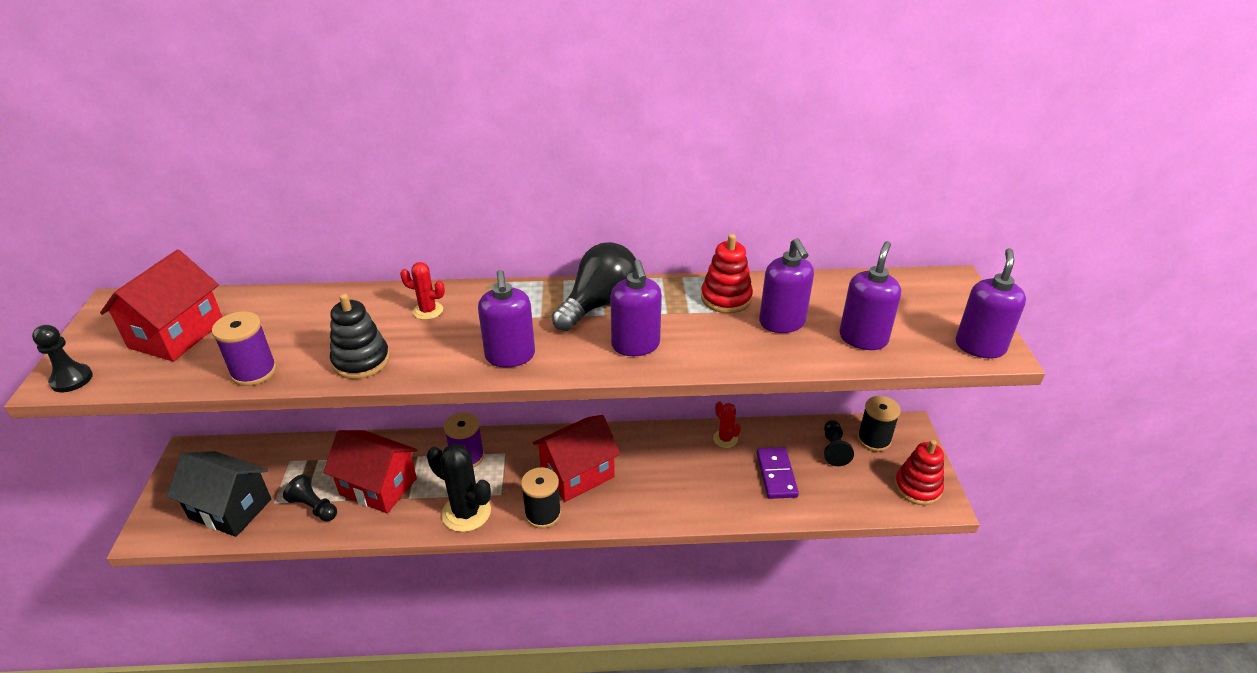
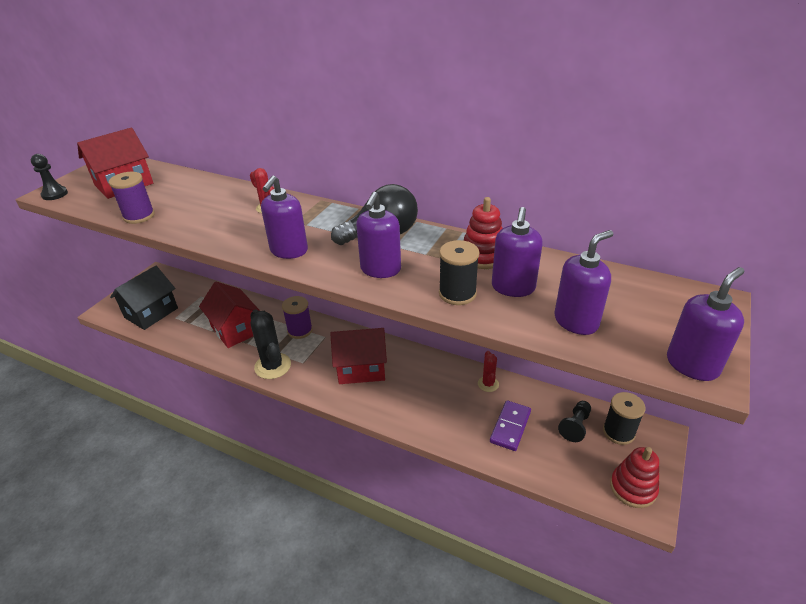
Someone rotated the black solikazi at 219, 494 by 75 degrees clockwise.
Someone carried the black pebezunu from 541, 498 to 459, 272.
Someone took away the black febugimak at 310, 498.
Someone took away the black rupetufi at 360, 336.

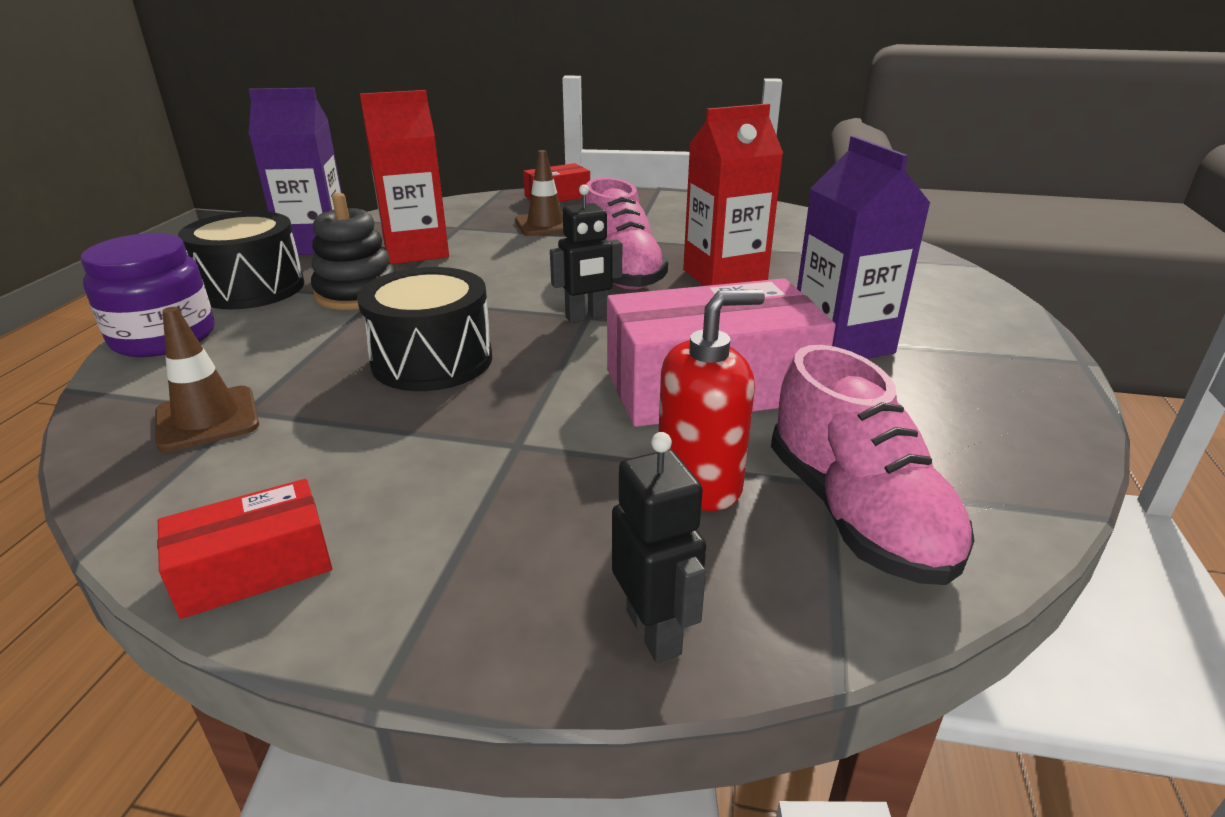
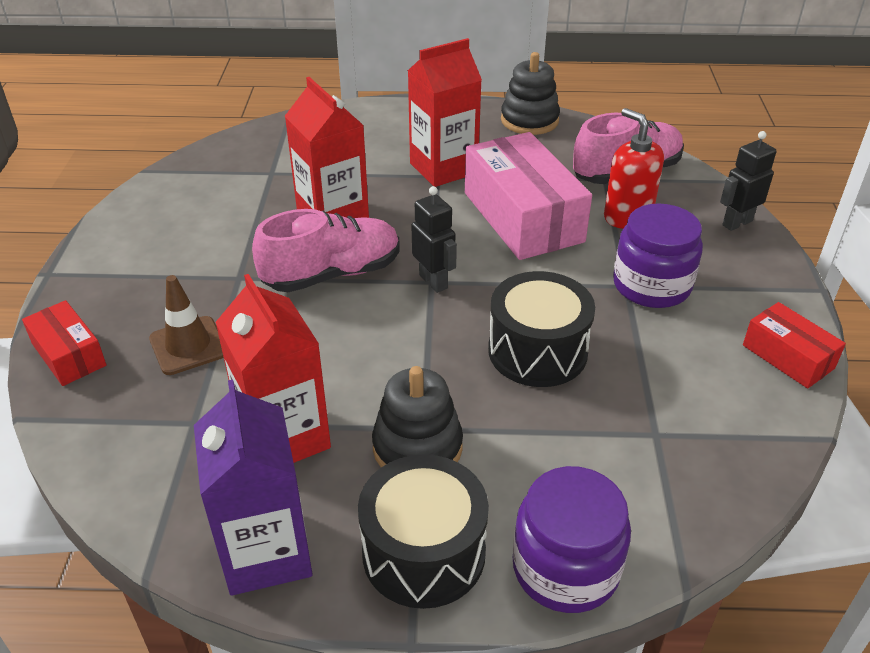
Someone repainted the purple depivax at 863, 247, which became the red depivax at 445, 112.
Someone put down the black rupetufi at 530, 93.
Someone put down the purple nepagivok at 658, 256.
Someone took away the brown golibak at 207, 379.

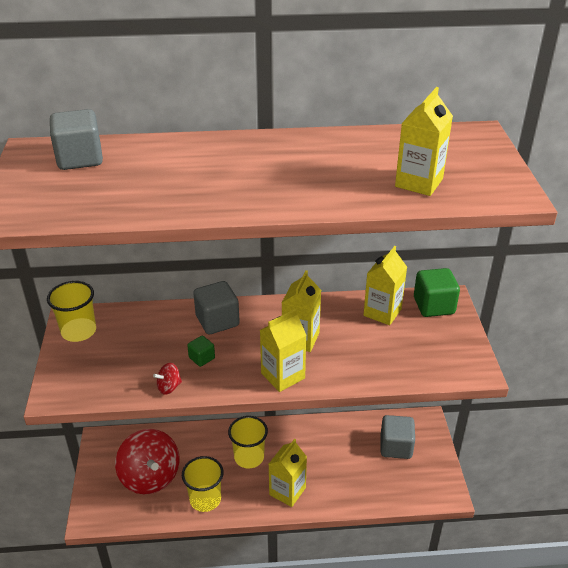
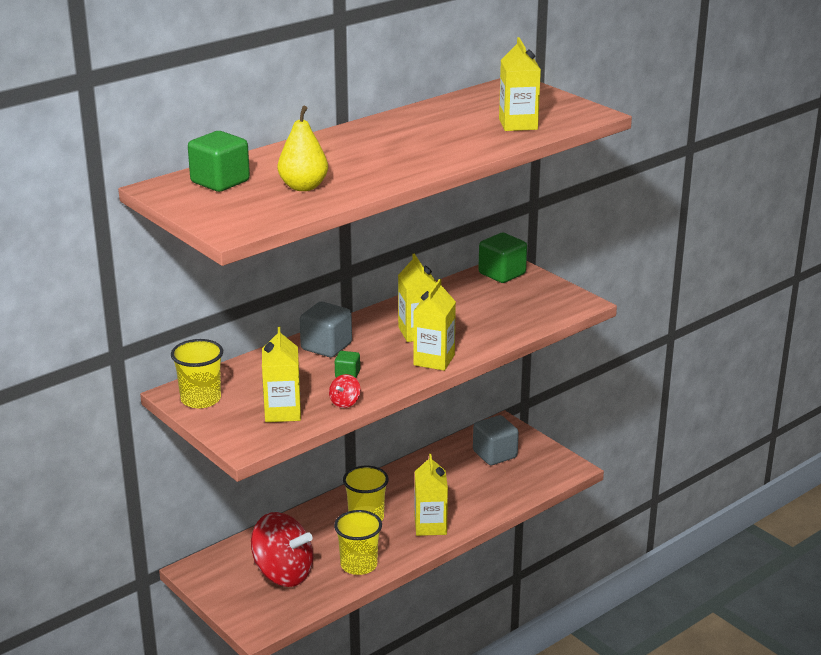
Someone repainted the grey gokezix at 76, 139, which became the green gokezix at 219, 161.
Someone carried the yellow depivax from 385, 285 to 281, 374.
Someone put down the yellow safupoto at 303, 148.

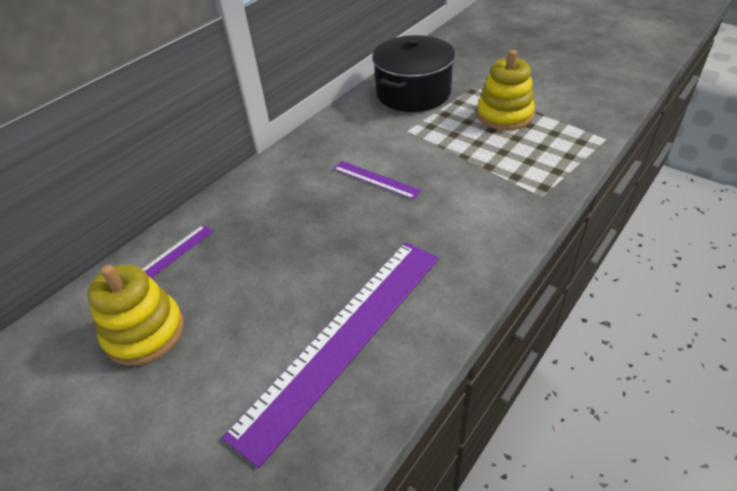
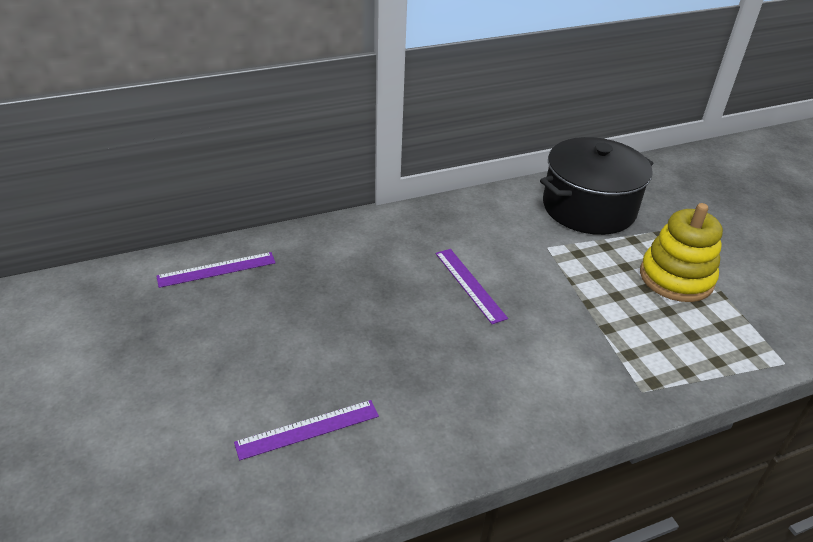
Someone scaled the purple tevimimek at 330, 355 by 0.44.
Someone took away the yellow rupetufi at 135, 315.

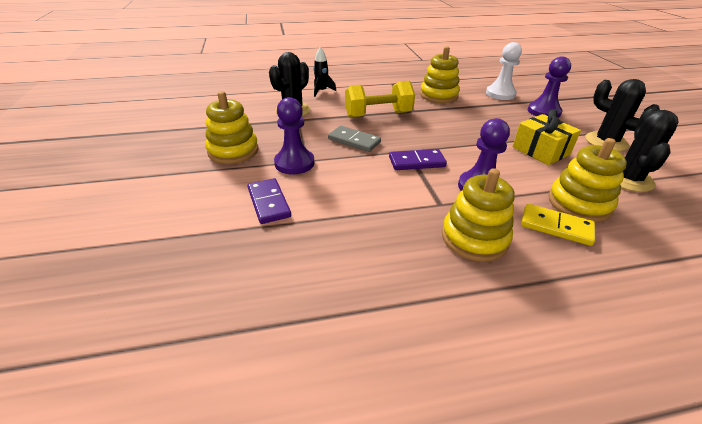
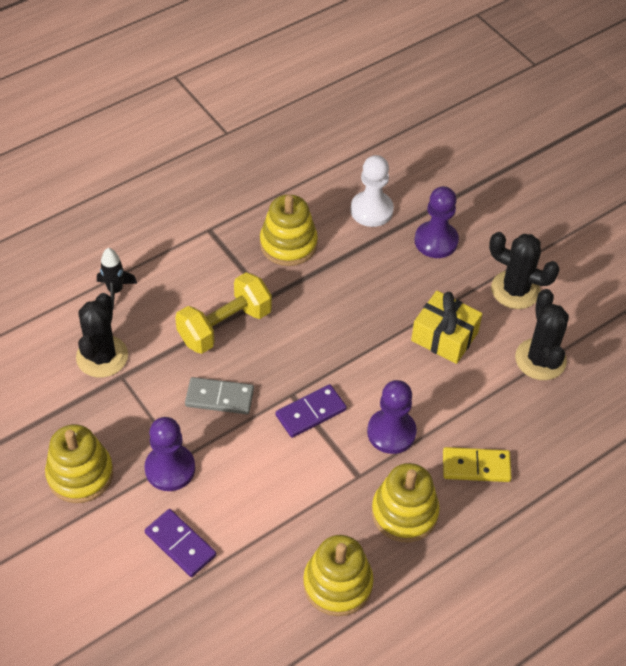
Someone carried the yellow rupetufi from 587, 180 to 338, 575.

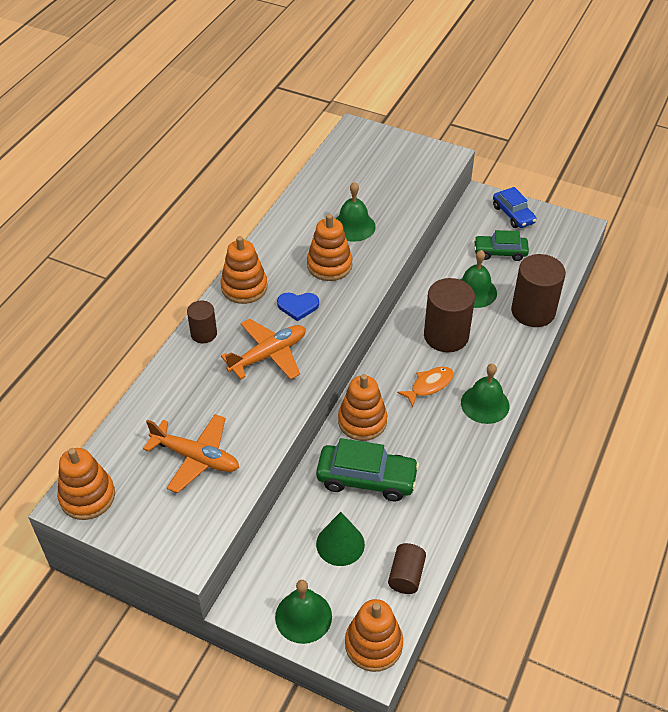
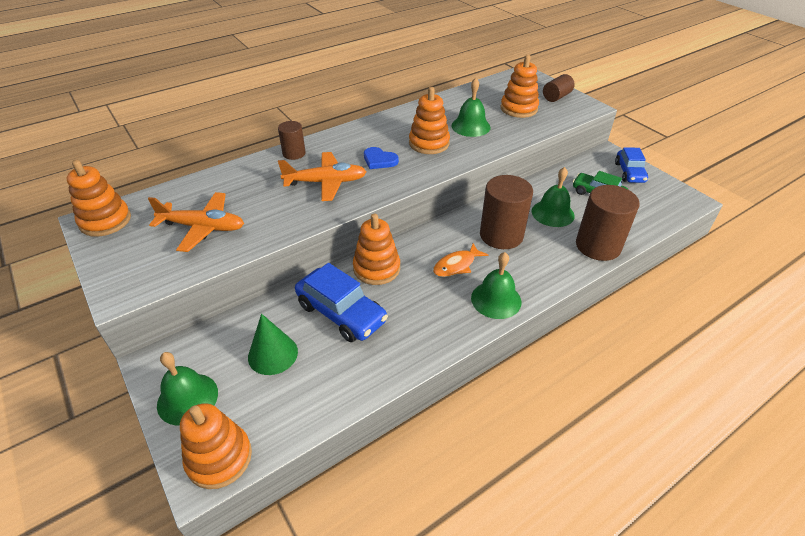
Someone rotated the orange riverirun at 191, 453 by 45 degrees counterclockwise.
Someone repainted the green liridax at 367, 469, which became the blue liridax at 341, 302.
Someone rotated the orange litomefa at 425, 387 by 150 degrees clockwise.
Someone carried the orange rupetufi from 244, 270 to 519, 86.
Someone carried the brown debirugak from 407, 568 to 558, 88.

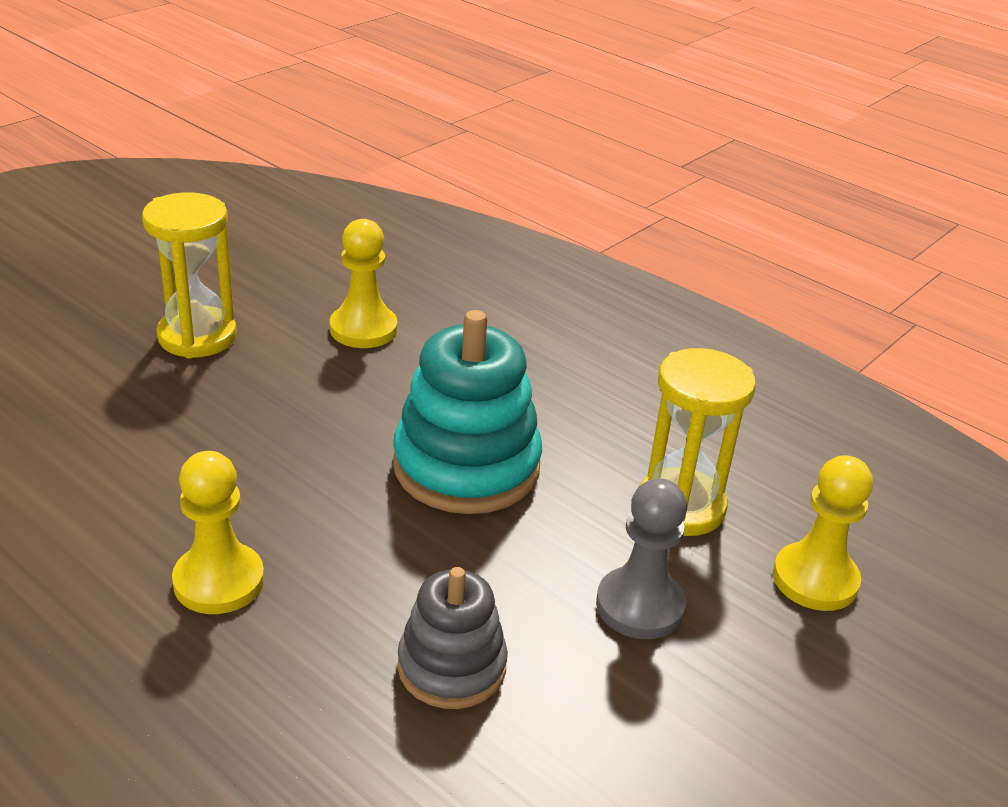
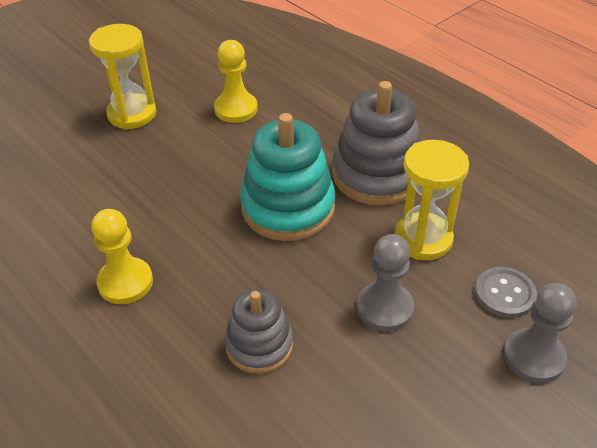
Someone put down the grey rupetufi at 376, 143.
Someone swapped the yellow febugimak at 823, 533 for the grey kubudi at 506, 292.
Someone put down the grey febugimak at 540, 333.

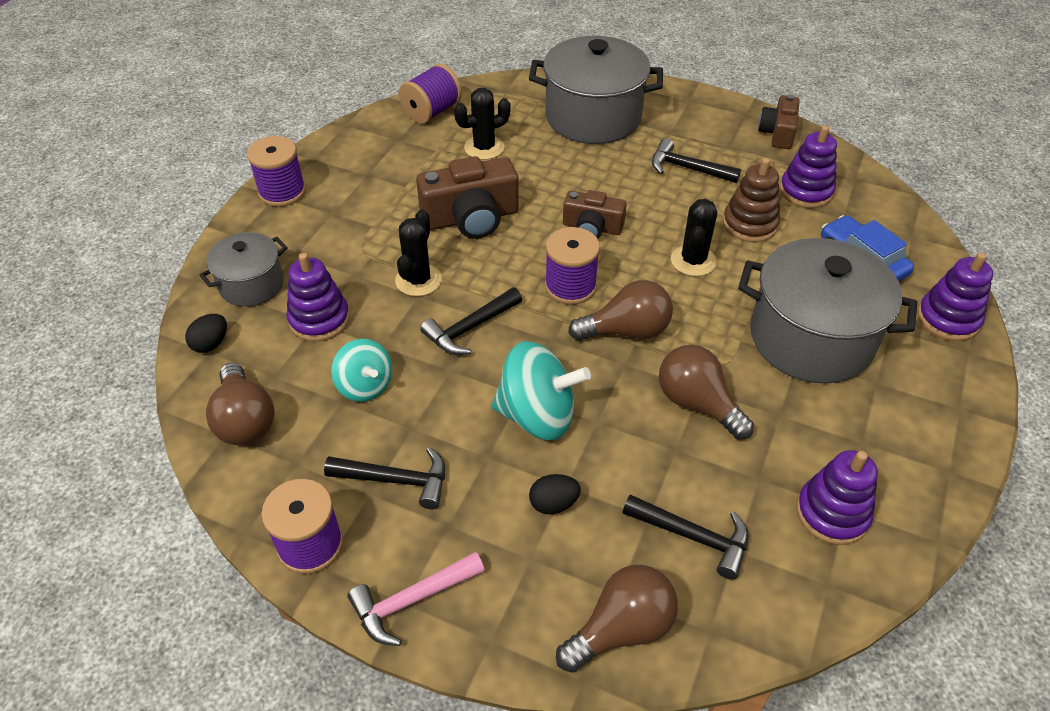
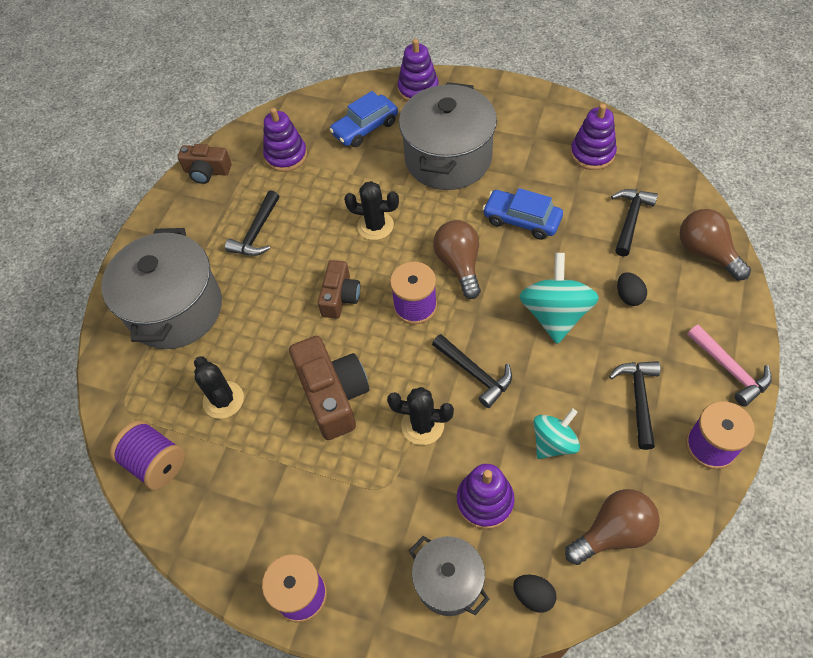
Someone swapped the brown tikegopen at 706, 392 for the blue liridax at 523, 214.
Someone took away the brown rupetufi at 751, 200.

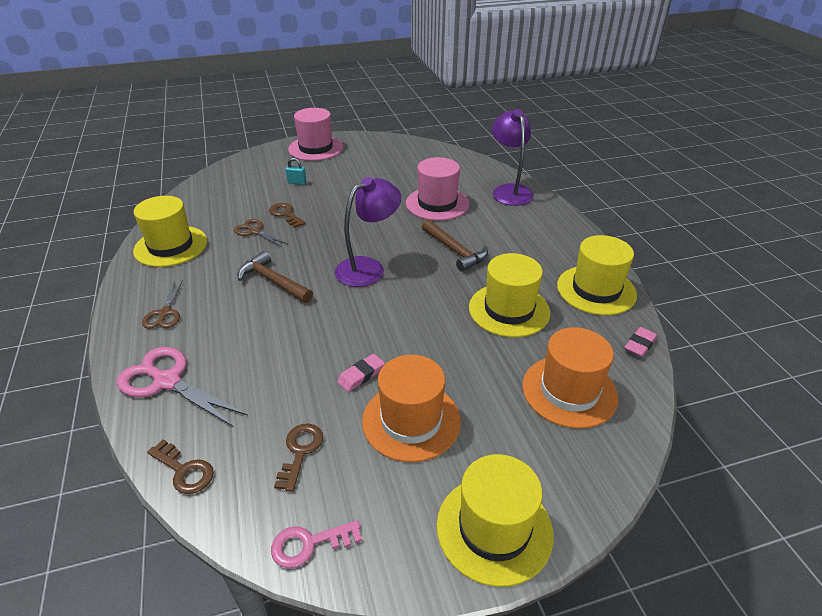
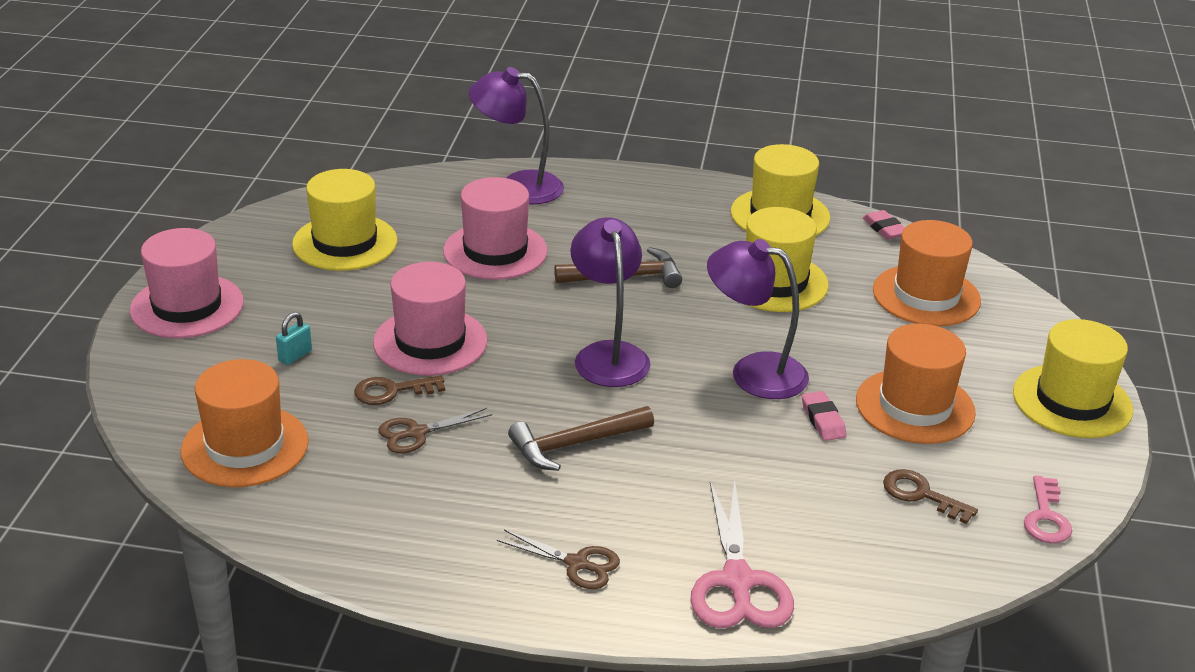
Someone put down the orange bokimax at 245, 423.
Someone carried the yellow bokimax from 170, 231 to 344, 220.
Someone put down the pink bokimax at 430, 319.
Someone rotated the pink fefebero at 182, 387 by 60 degrees counterclockwise.
Someone put down the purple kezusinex at 758, 319.
Someone took away the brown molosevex at 180, 467.

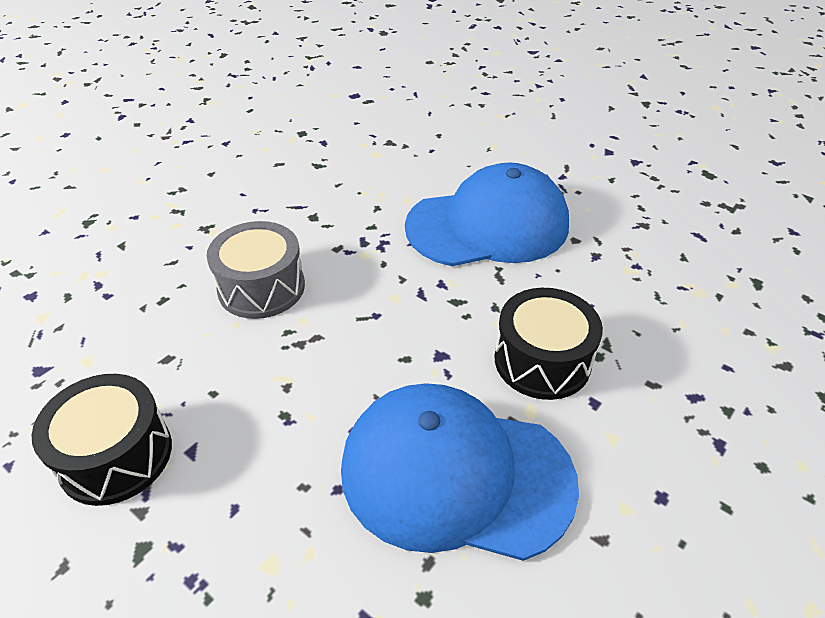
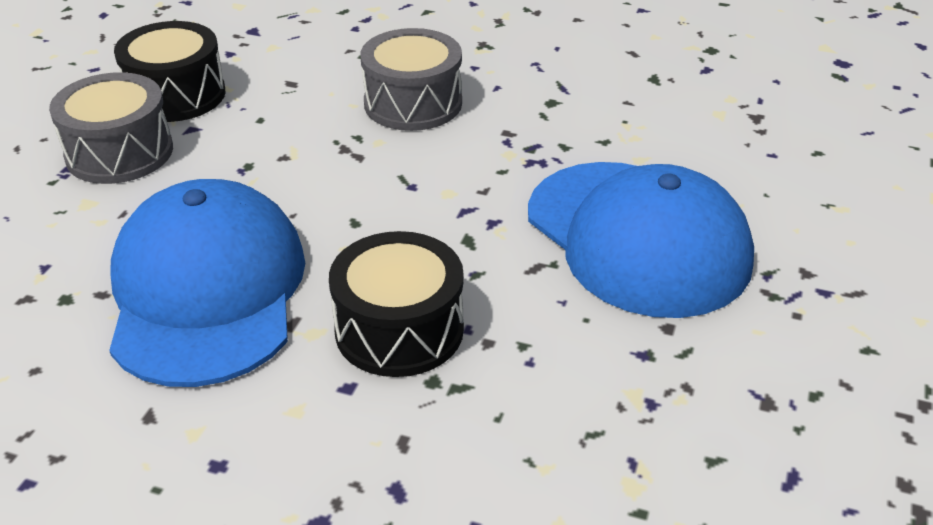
Someone put down the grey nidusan at 111, 128.

